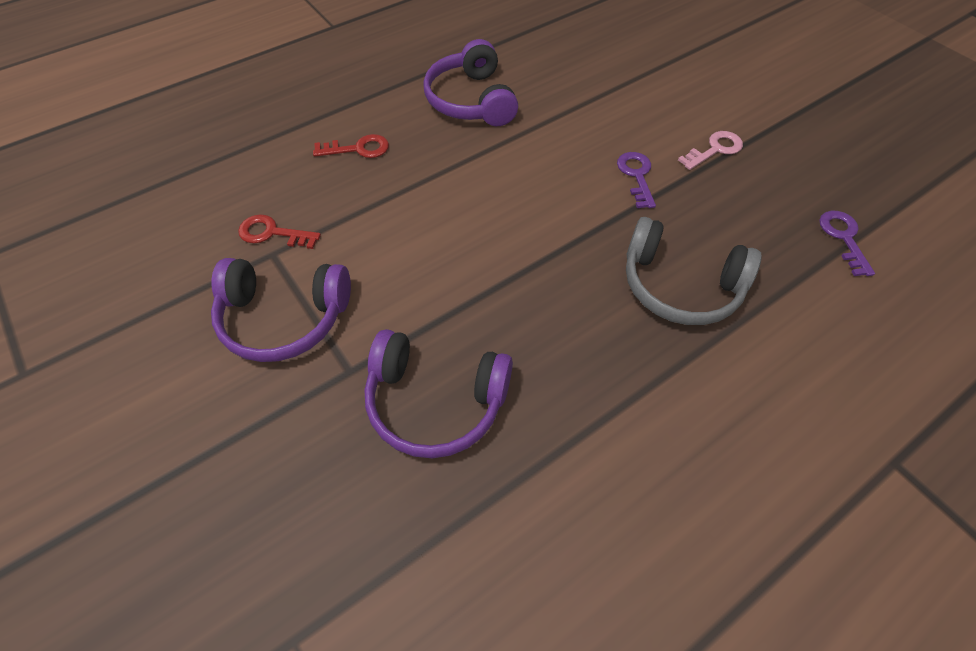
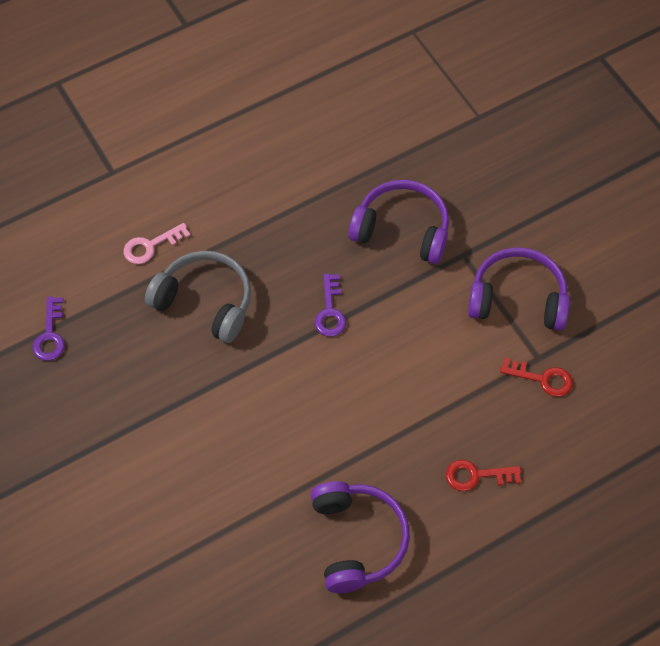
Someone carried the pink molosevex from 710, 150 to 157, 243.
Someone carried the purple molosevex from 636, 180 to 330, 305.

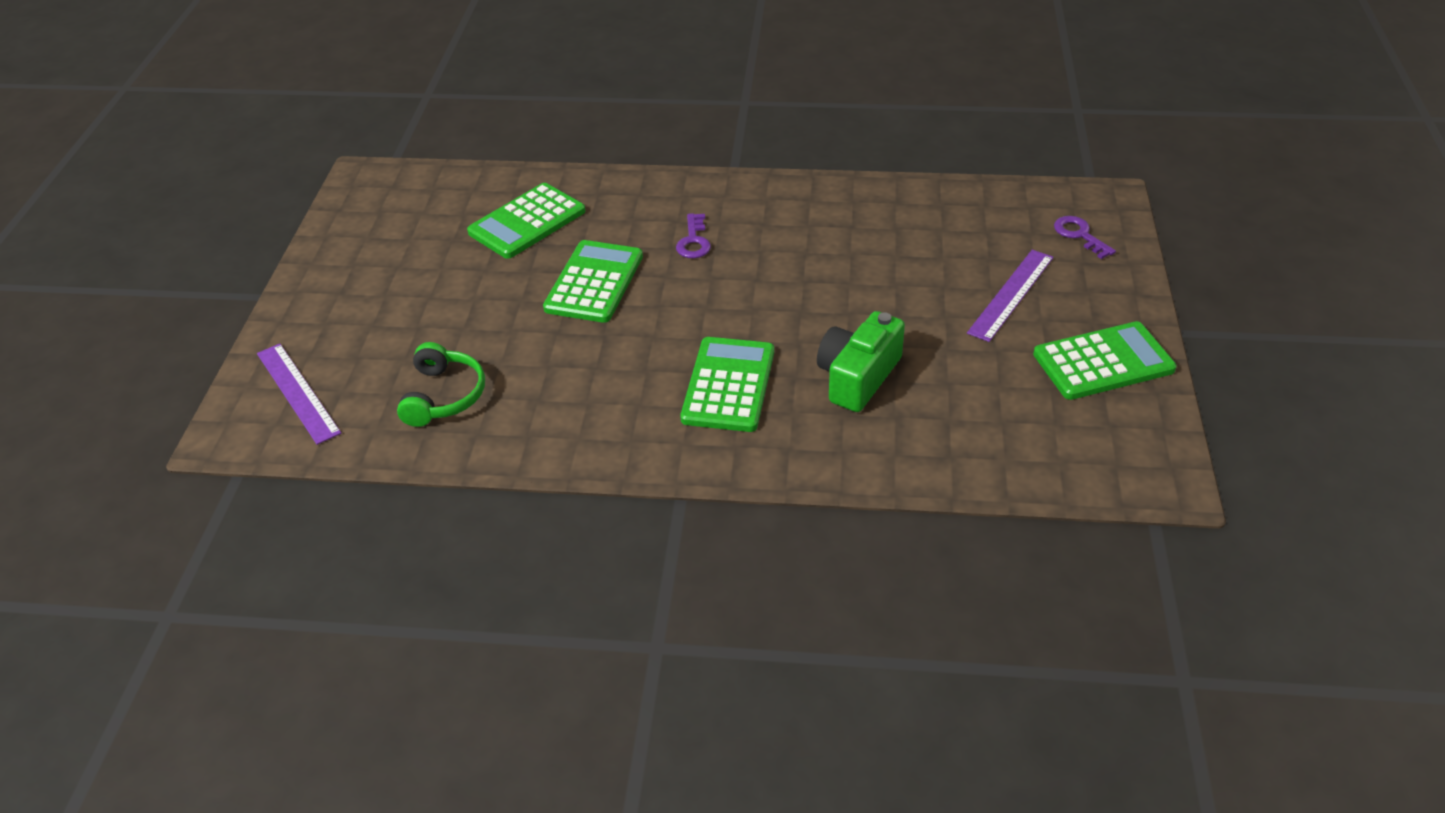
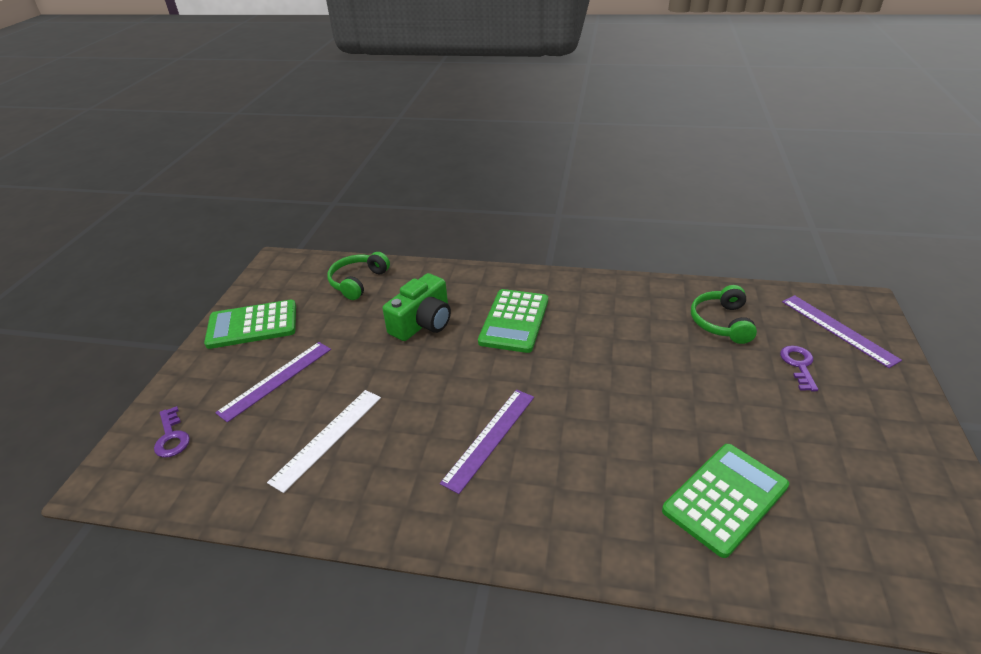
Someone put down the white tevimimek at 324, 441.
Someone put down the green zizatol at 358, 276.
Someone put down the purple tevimimek at 487, 441.
Someone carried the purple molosevex from 693, 235 to 799, 368.
Someone took away the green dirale at 593, 281.

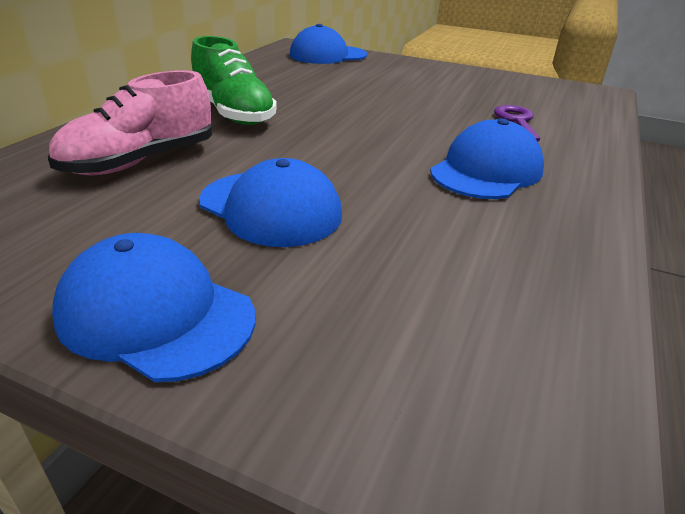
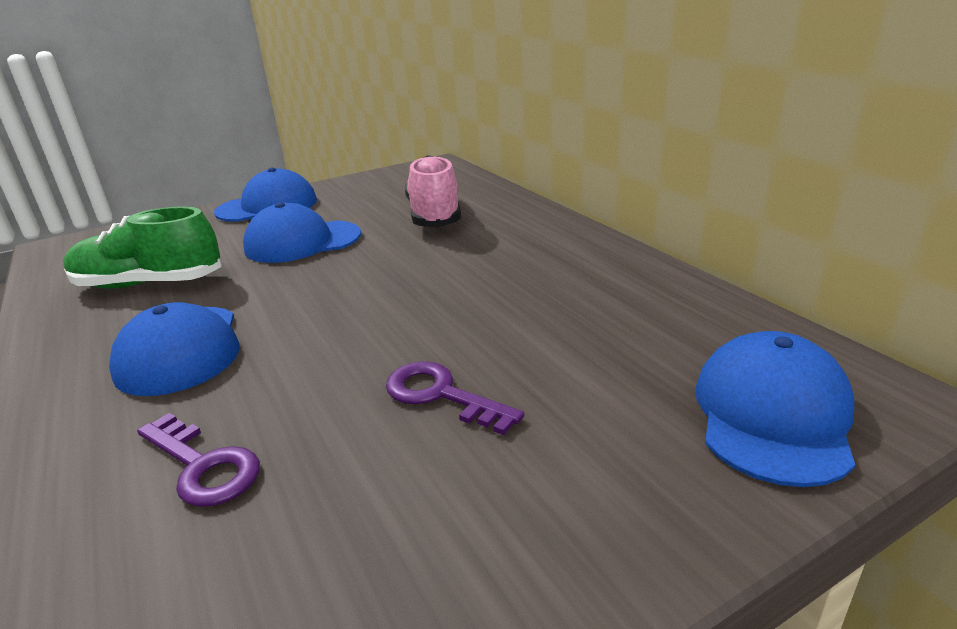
Someone carried the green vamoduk from 234, 80 to 142, 248.
Someone put down the purple molosevex at 455, 398.

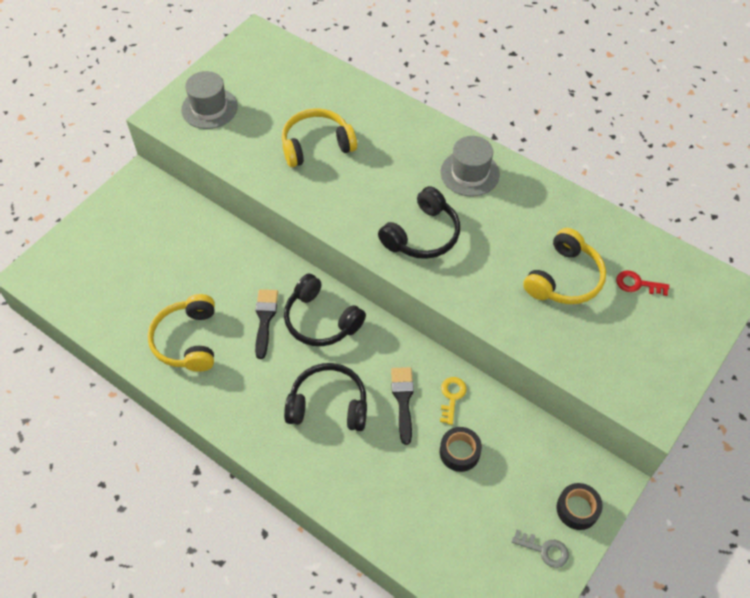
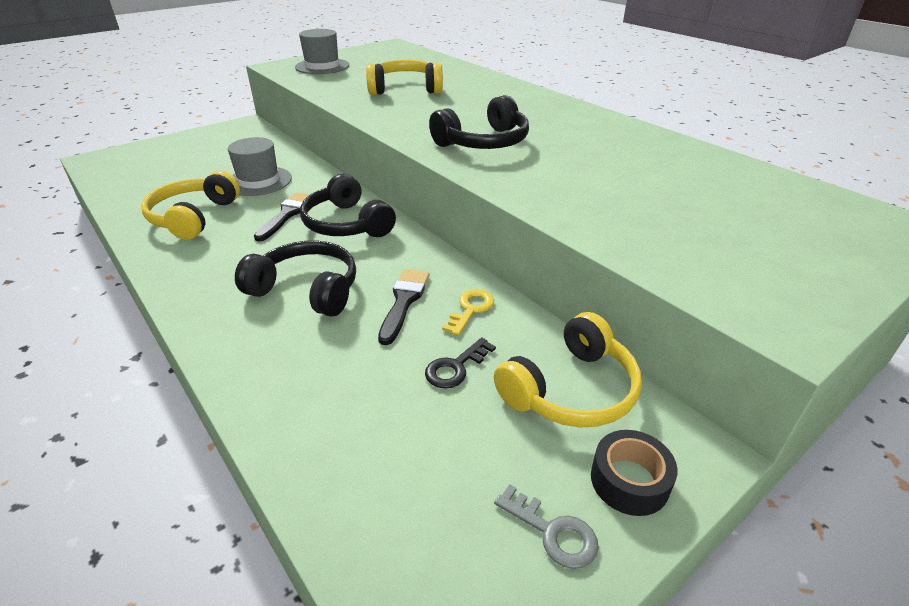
Someone carried the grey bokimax from 470, 166 to 260, 166.
Someone swapped the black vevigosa at 461, 449 for the black molosevex at 460, 363.
Someone carried the yellow zizatol from 564, 266 to 568, 369.
Someone took away the red molosevex at 642, 283.

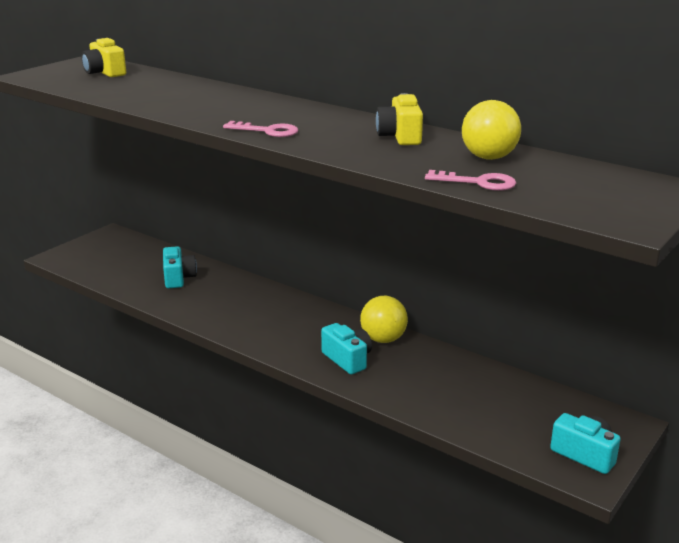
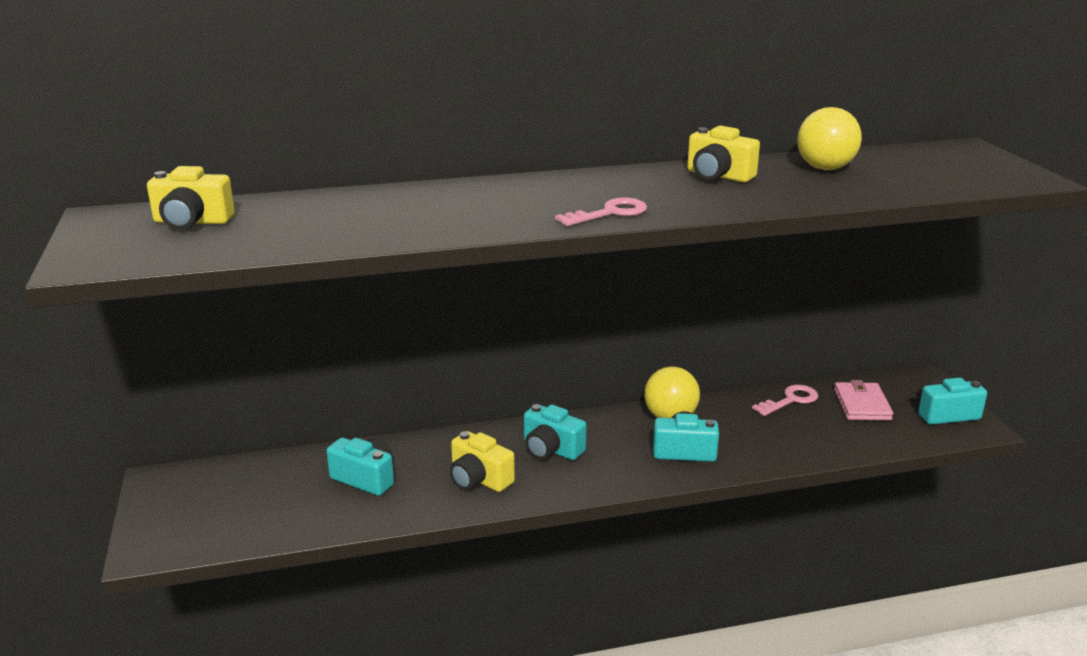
Someone put down the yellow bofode at 482, 461.
Someone put down the turquoise bofode at 555, 432.
Someone carried the pink molosevex from 470, 180 to 785, 400.
Someone put down the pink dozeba at 863, 400.

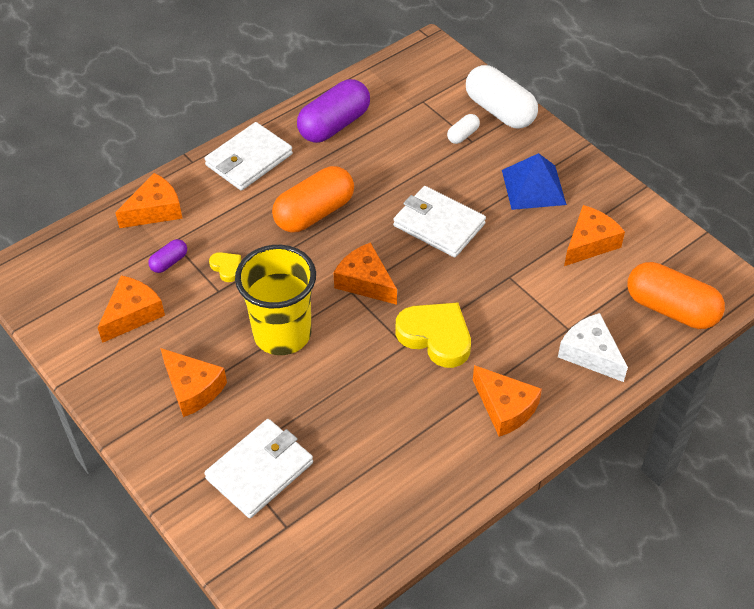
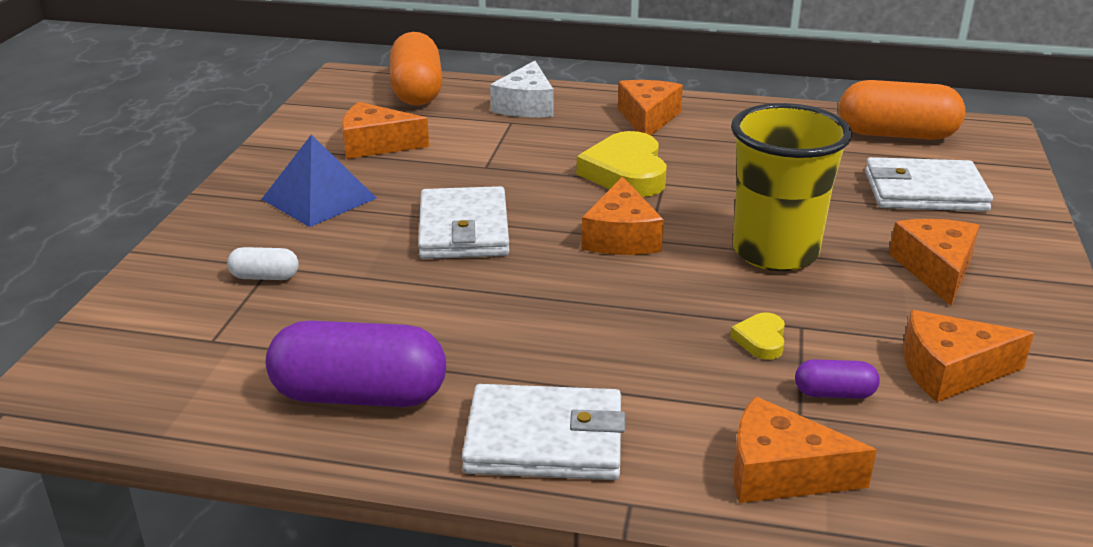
Someone carried the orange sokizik from 313, 199 to 902, 110.
Someone took away the white sokizik at 502, 97.

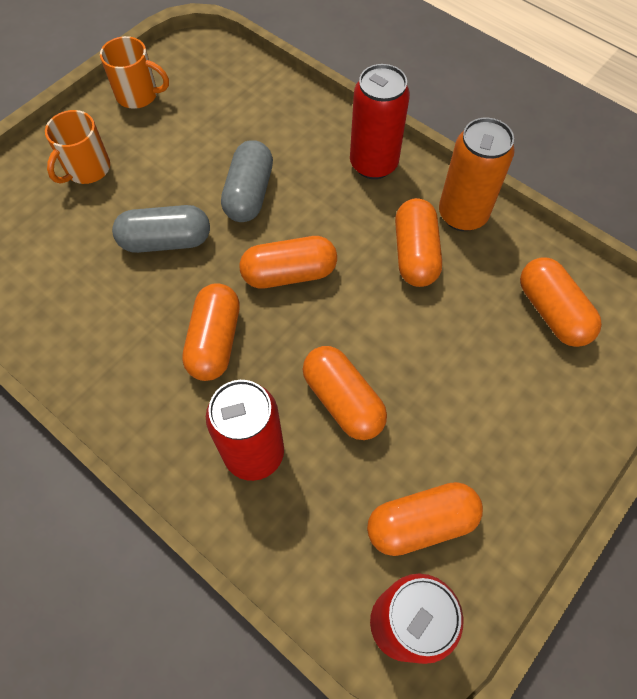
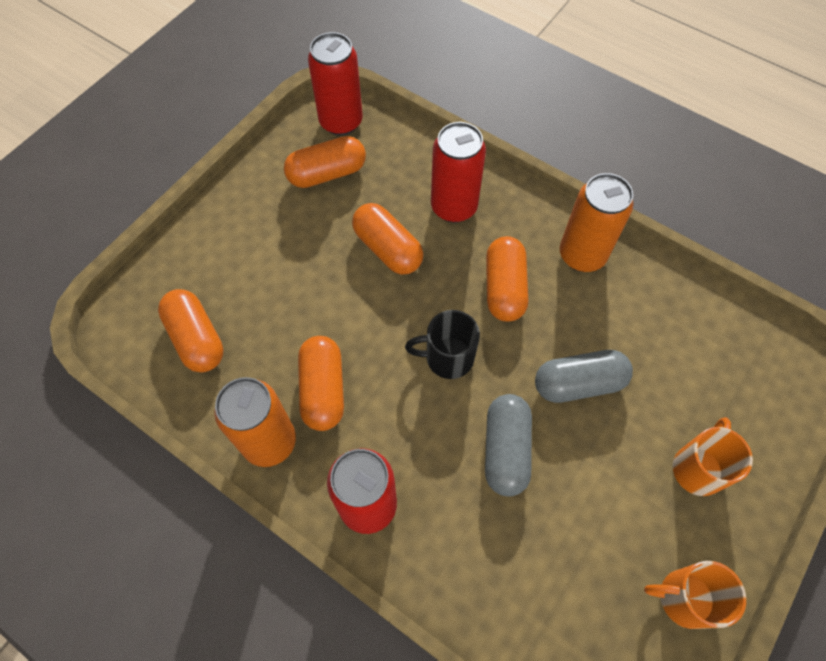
Someone swapped the orange sokizik at 288, 262 for the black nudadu at 442, 344.
Someone put down the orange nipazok at 597, 222.

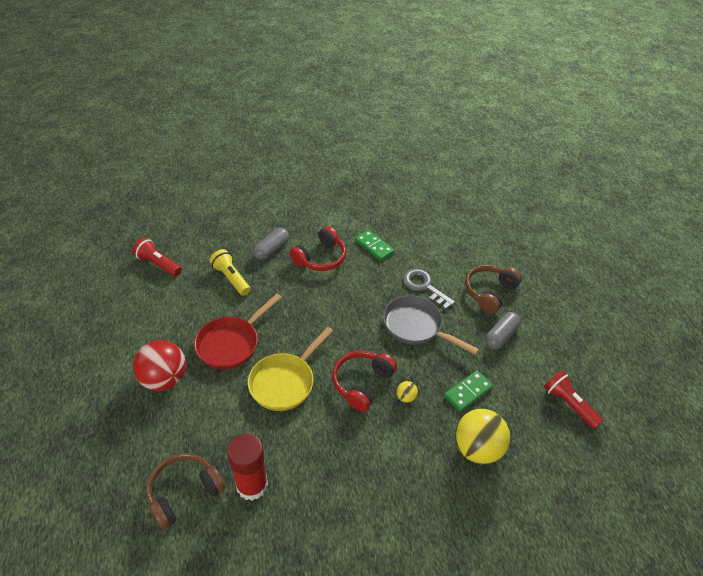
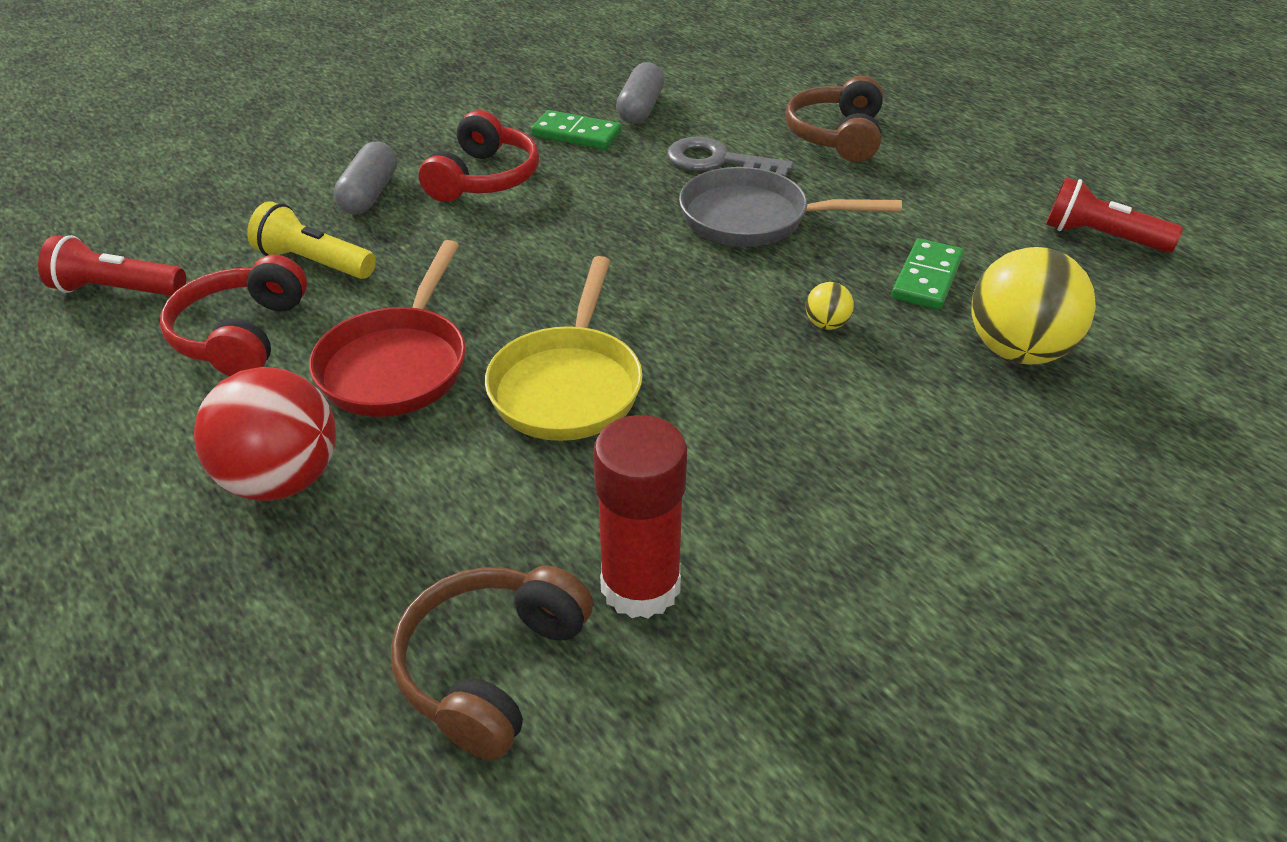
Someone carried the red zizatol from 364, 381 to 233, 315.
Someone carried the grey sokizik from 503, 331 to 640, 93.

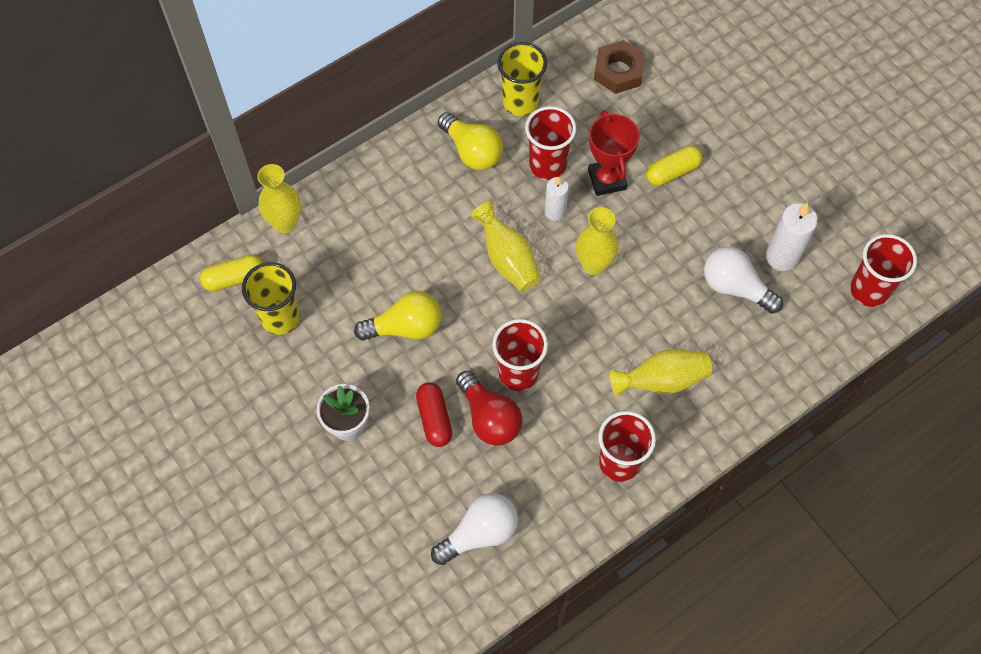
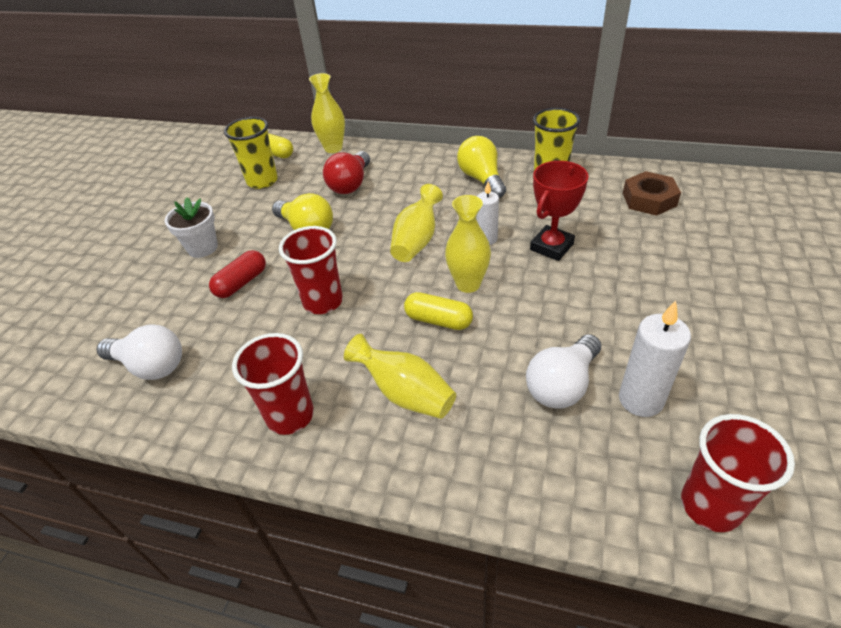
Someone carried the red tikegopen from 489, 408 to 346, 172.
Someone carried the yellow sokizik from 674, 166 to 438, 311.
Someone rotated the yellow tikegopen at 470, 141 by 150 degrees clockwise.
Someone rotated the white tikegopen at 743, 280 by 135 degrees counterclockwise.
Someone took away the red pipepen at 551, 143.

